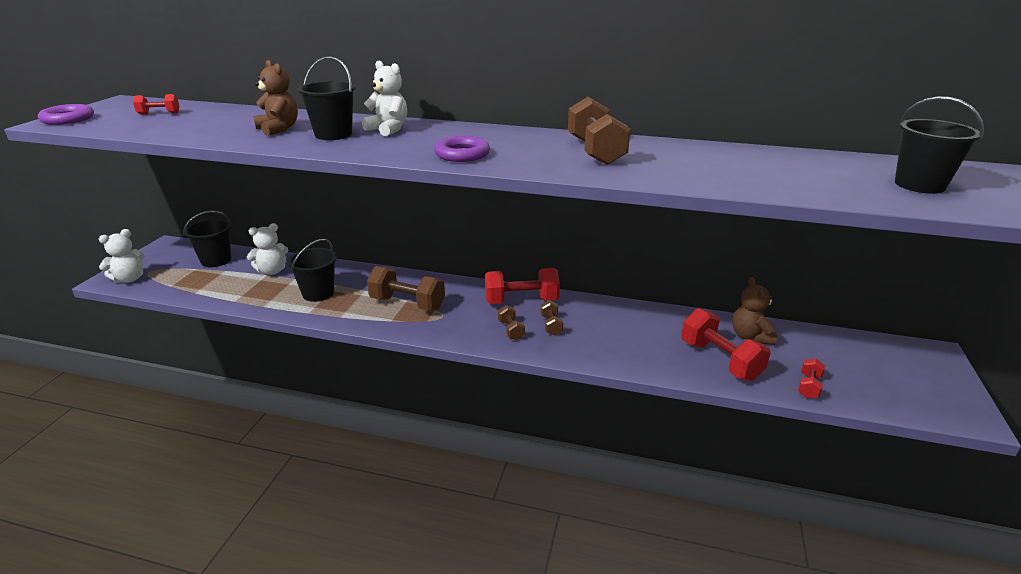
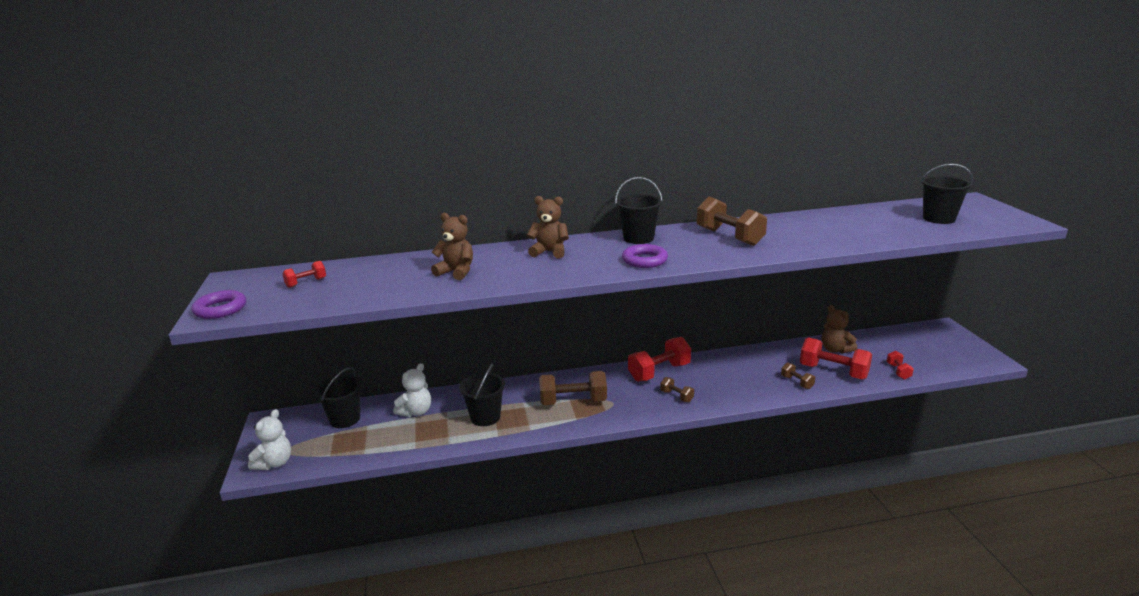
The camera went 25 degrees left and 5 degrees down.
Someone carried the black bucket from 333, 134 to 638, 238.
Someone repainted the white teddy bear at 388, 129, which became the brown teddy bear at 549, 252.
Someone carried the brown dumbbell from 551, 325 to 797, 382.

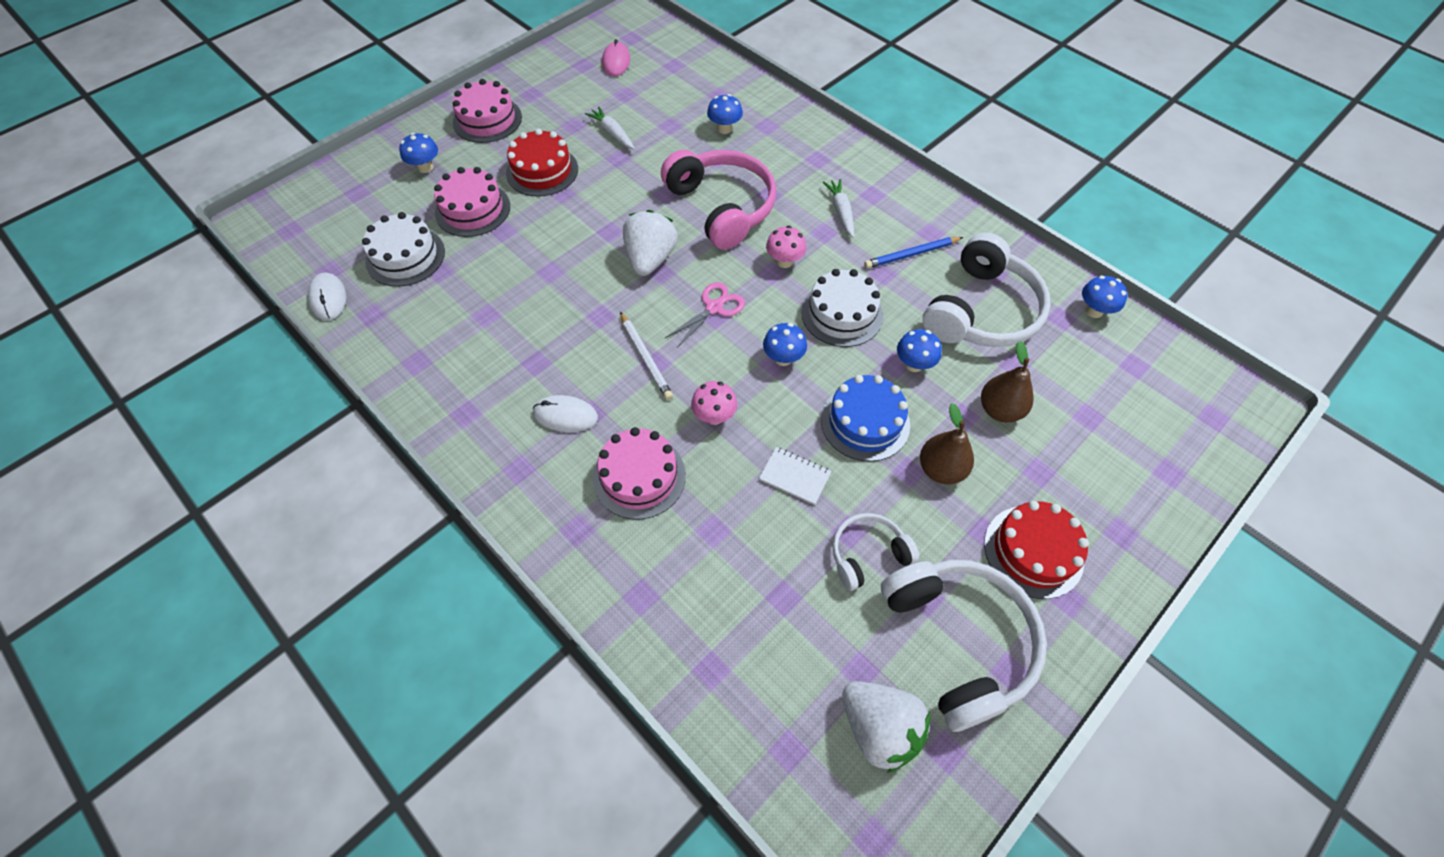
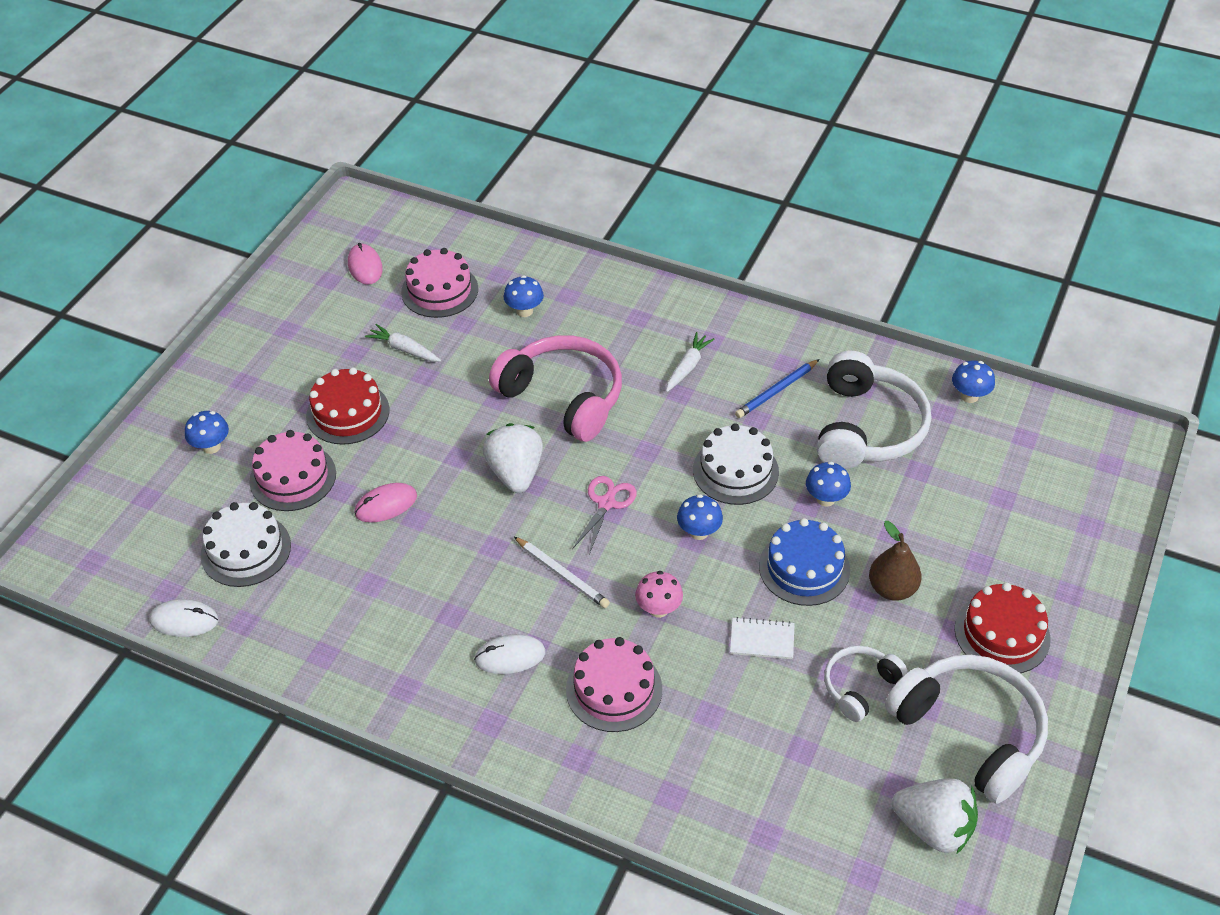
The camera went 20 degrees left and 10 degrees down.
Someone carried the pink cake from 487, 120 to 439, 290.
Someone rotated the white carrot at 841, 212 by 60 degrees clockwise.
Someone took away the pink mushroom at 784, 261.
Someone rotated the white mouse at 328, 298 by 45 degrees counterclockwise.
Someone took away the brown pear at 1000, 410.
Someone put down the pink mouse at 386, 505.

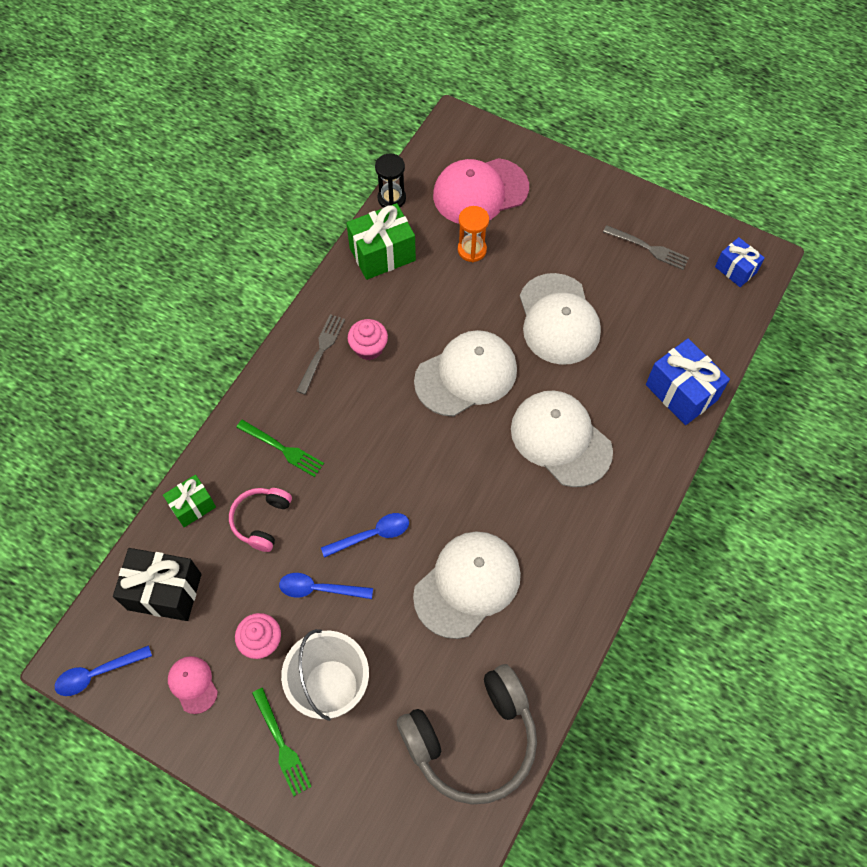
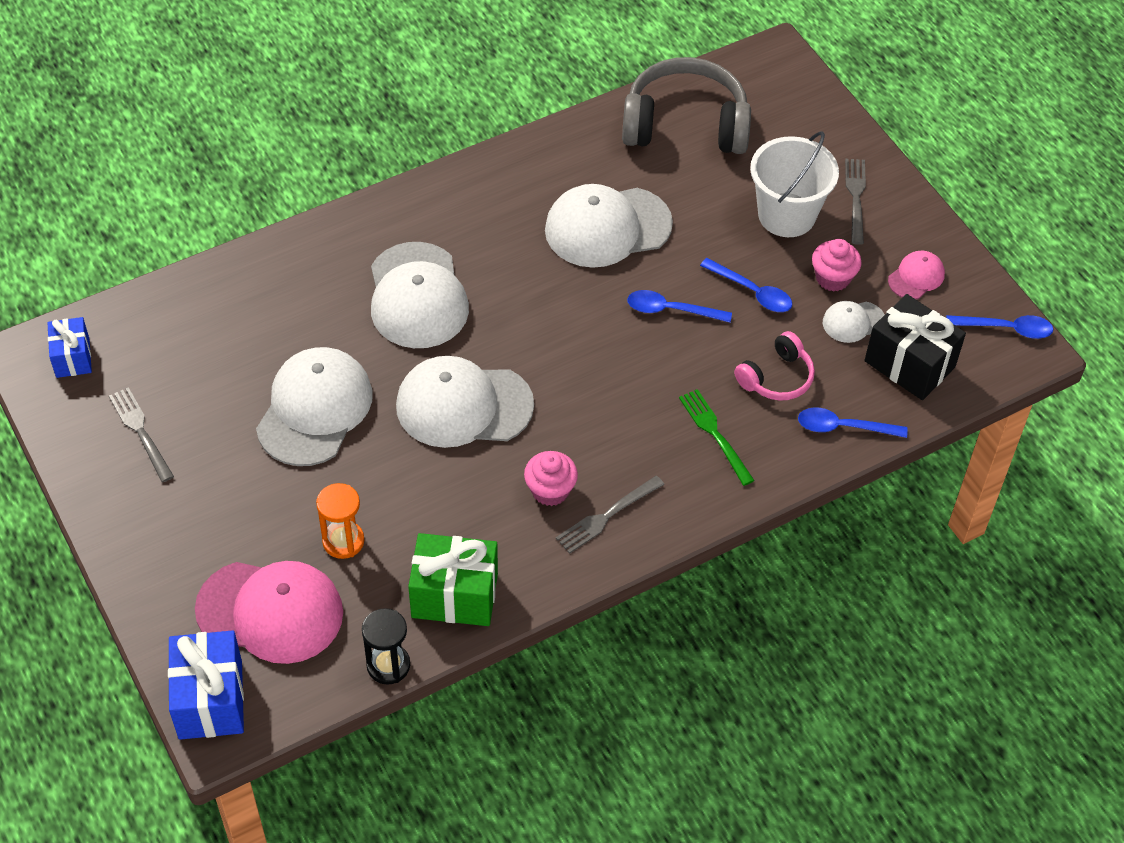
The camera went 150 degrees left and 10 degrees down.
Someone carried the blue gift from 681, 392 to 210, 699.
Someone swapped the green gift at 192, 506 for the blue spoon at 843, 427.
Someone rotated the pink cap at 193, 684 by 135 degrees counterclockwise.
Someone repainted the green fork at 281, 744, which became the grey fork at 855, 198.
Someone put down the white cap at 853, 322.

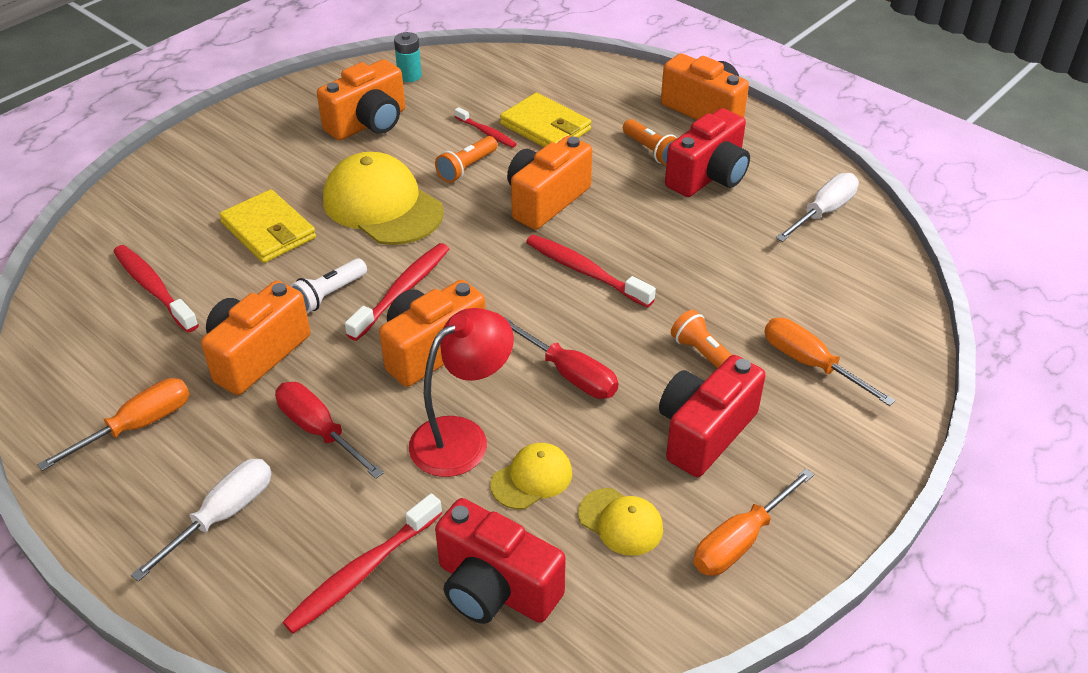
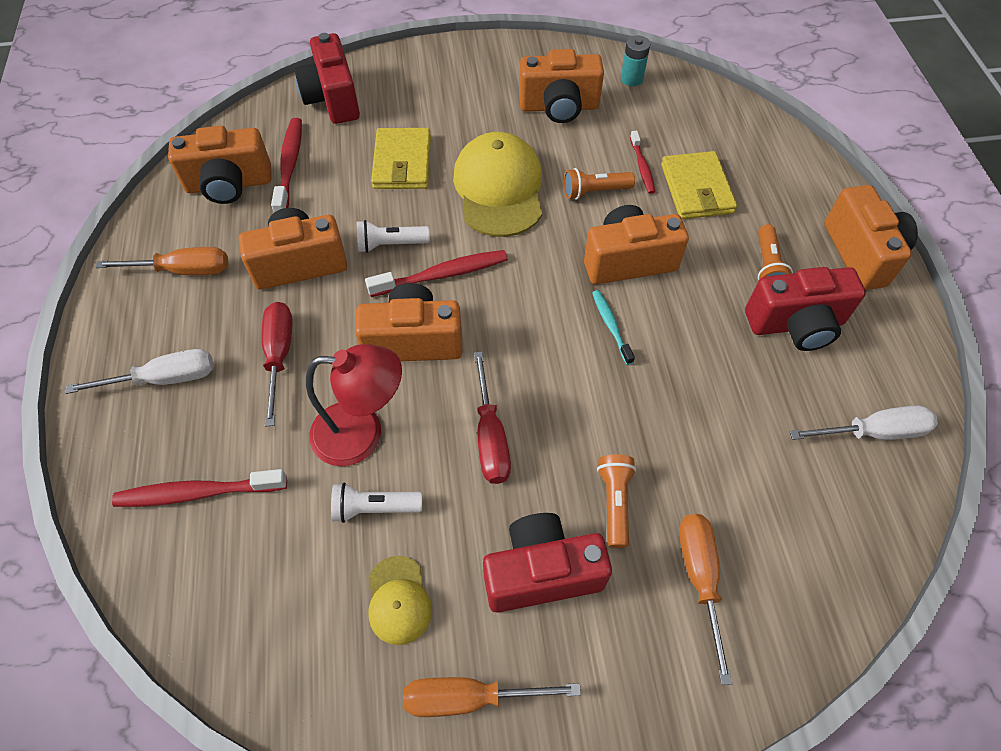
The camera went 40 degrees right and 15 degrees up.
Someone took away the red toothbrush at 585, 271.
Someone swapped the yellow cap at 532, 478 for the white flashlight at 374, 508.
Someone carried the red camera from 495, 588 to 332, 99.
Someone put down the orange camera at 229, 184.
Someone put down the turquoise toothbrush at 611, 326.

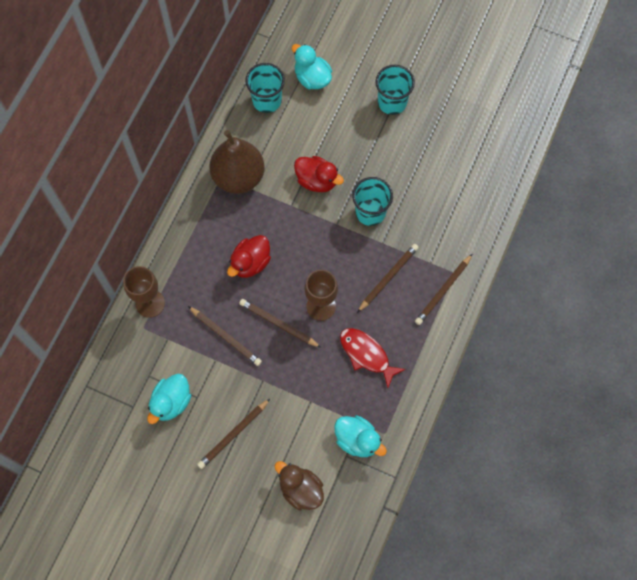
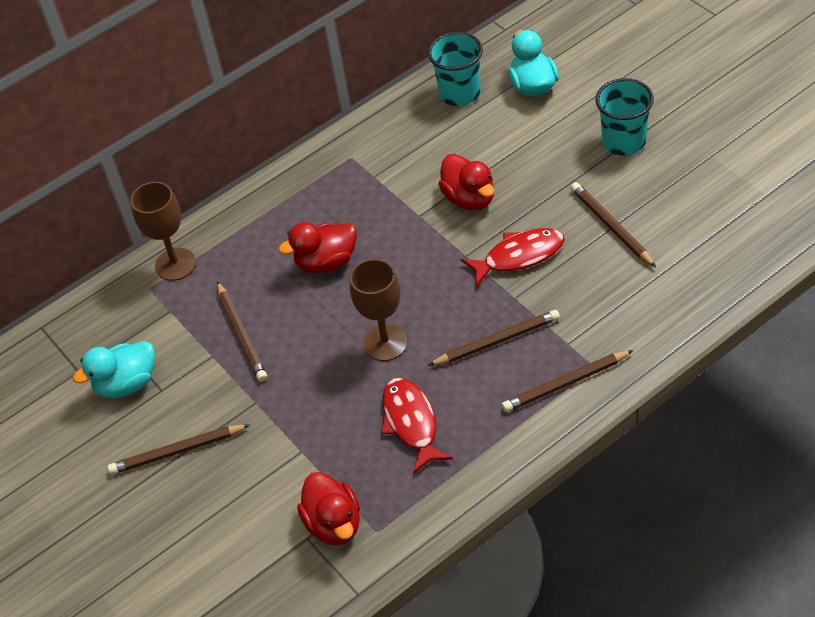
The camera went 35 degrees right and 20 degrees down.
Someone took away the brown pear at 238, 176.
Someone swapped the turquoise cup at 370, 212 for the red fish at 519, 256.
Someone carried the brown pencil from 278, 324 to 611, 226.
Someone repainted the turquoise duck at 357, 440, which became the red duck at 334, 524.
Someone took away the brown duck at 300, 489.

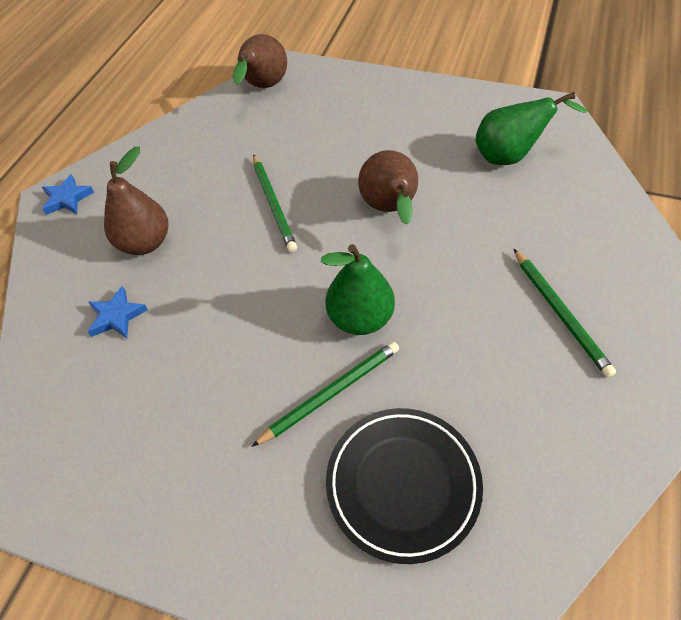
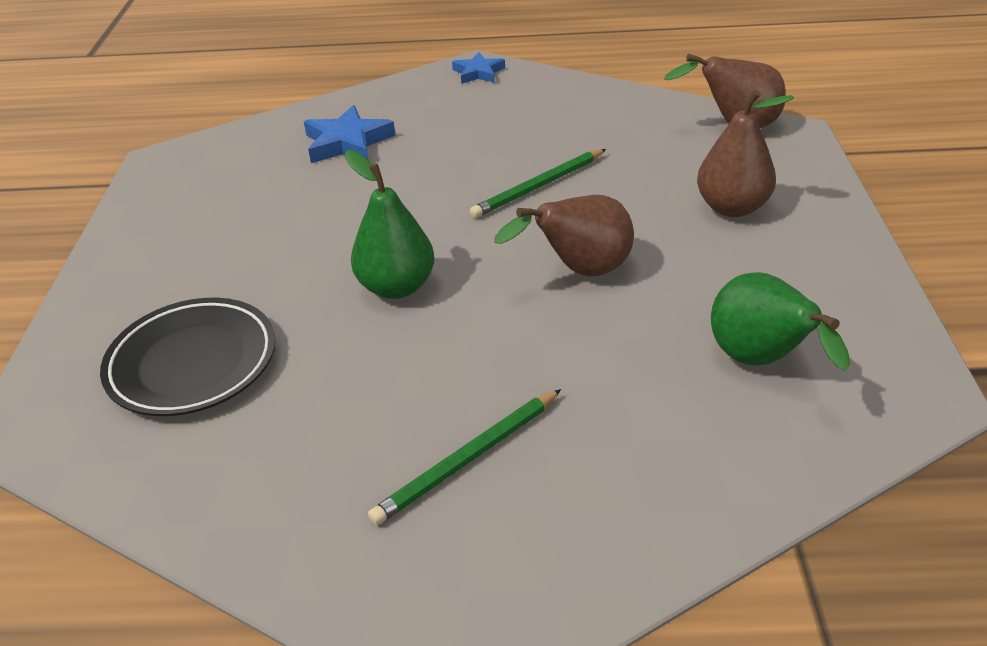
The camera went 70 degrees right and 15 degrees down.
Someone carried the brown pear from 145, 243 to 732, 207.
Someone scaled the blue star at 116, 316 by 1.55.
Someone took away the green pencil at 331, 393.

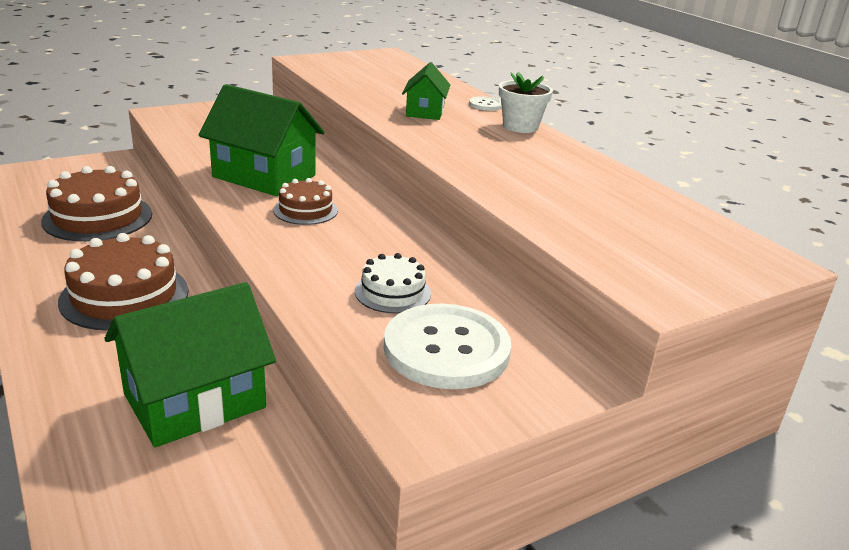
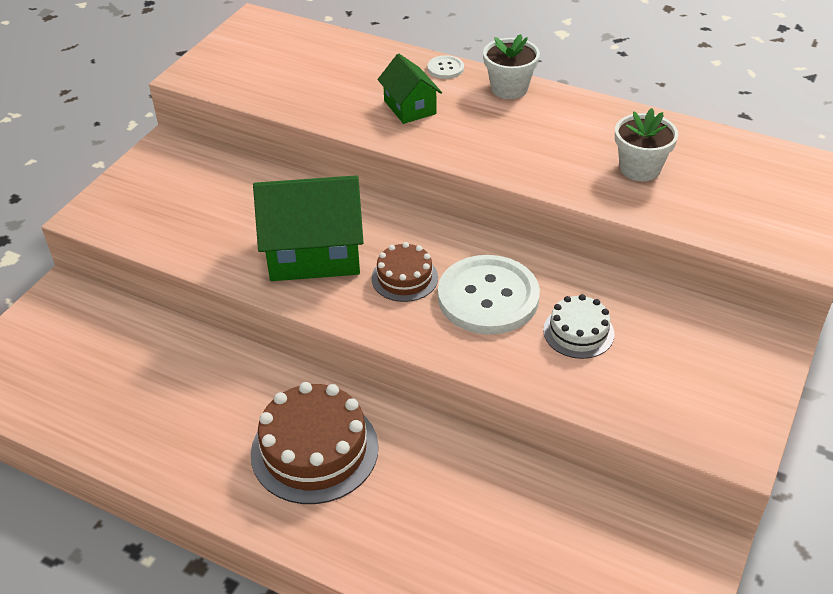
The camera went 30 degrees left and 15 degrees up.
Someone took away the brown cake at 98, 217.
Someone took away the green house at 195, 401.
Someone carried the white button from 446, 349 to 488, 297.
Someone put down the white flower pot at 640, 168.

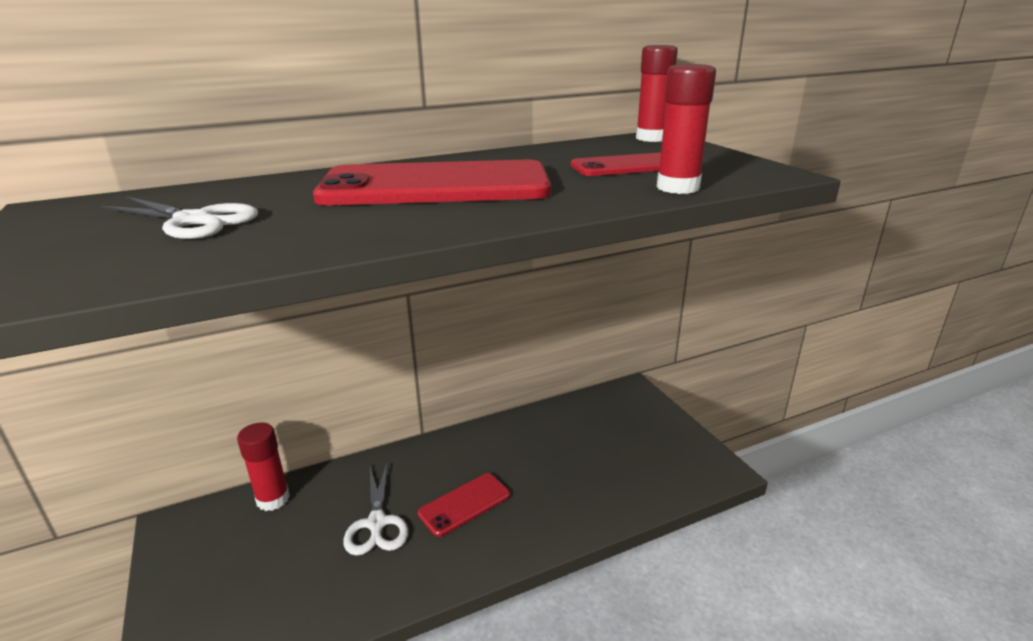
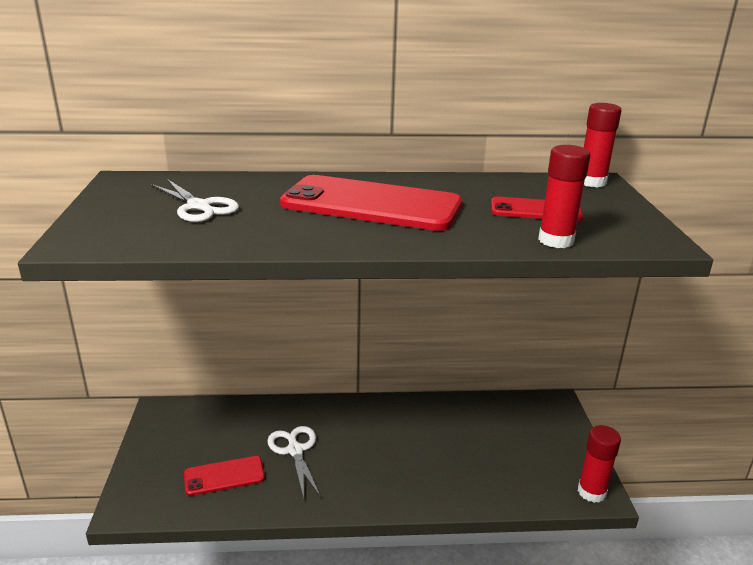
The camera went 20 degrees right and 0 degrees up.
Someone carried the red glue stick from 273, 499 to 591, 492.
Someone rotated the white scissors at 377, 523 by 150 degrees clockwise.
Someone carried the red phone from 464, 504 to 224, 476.

